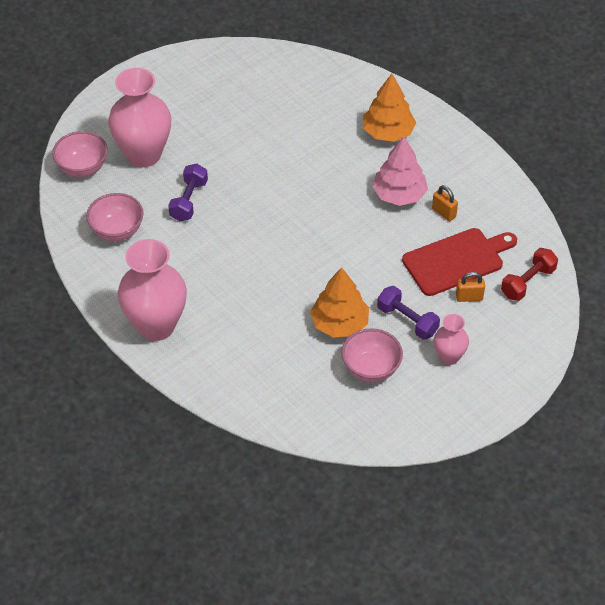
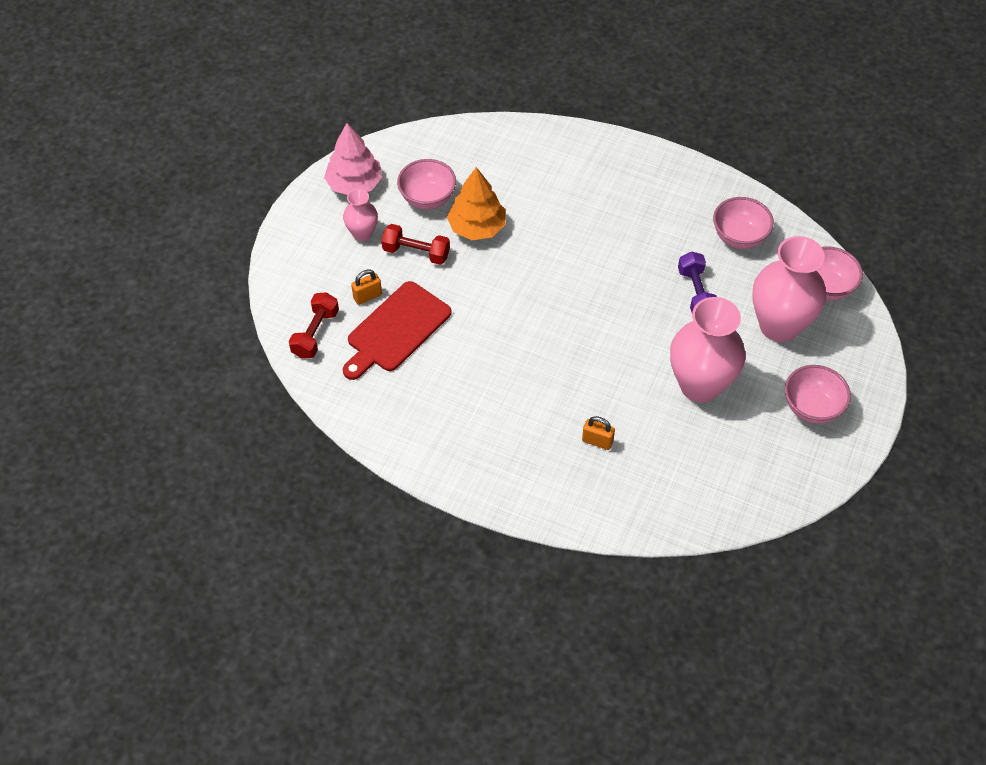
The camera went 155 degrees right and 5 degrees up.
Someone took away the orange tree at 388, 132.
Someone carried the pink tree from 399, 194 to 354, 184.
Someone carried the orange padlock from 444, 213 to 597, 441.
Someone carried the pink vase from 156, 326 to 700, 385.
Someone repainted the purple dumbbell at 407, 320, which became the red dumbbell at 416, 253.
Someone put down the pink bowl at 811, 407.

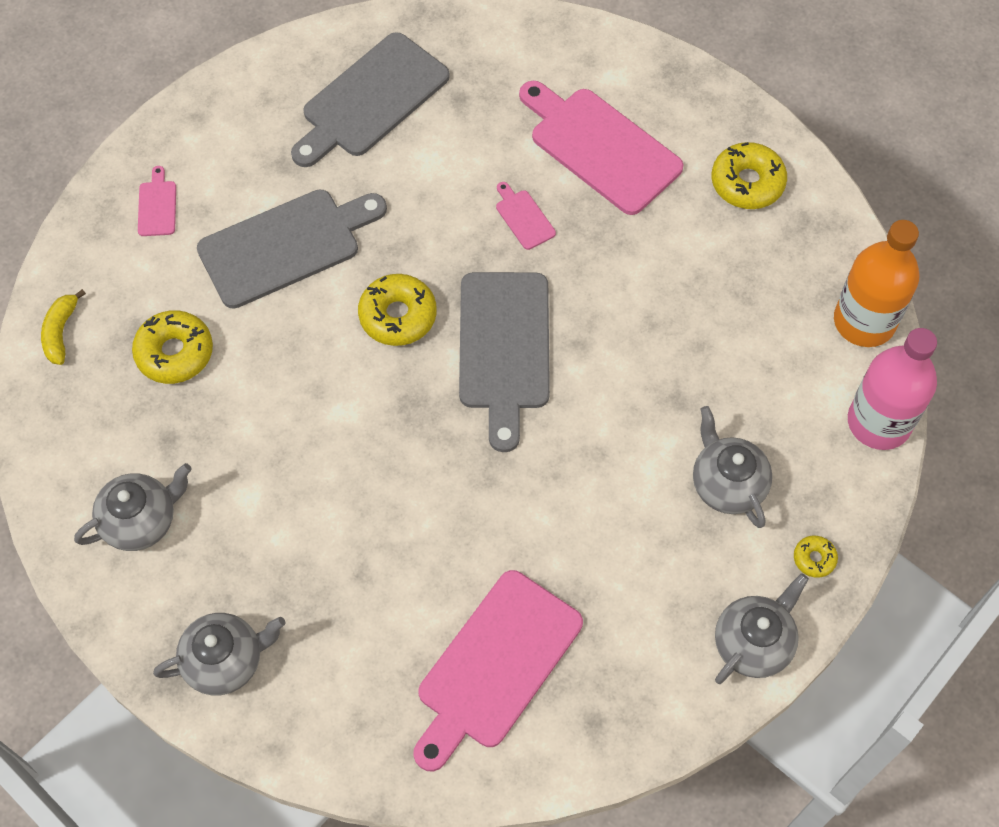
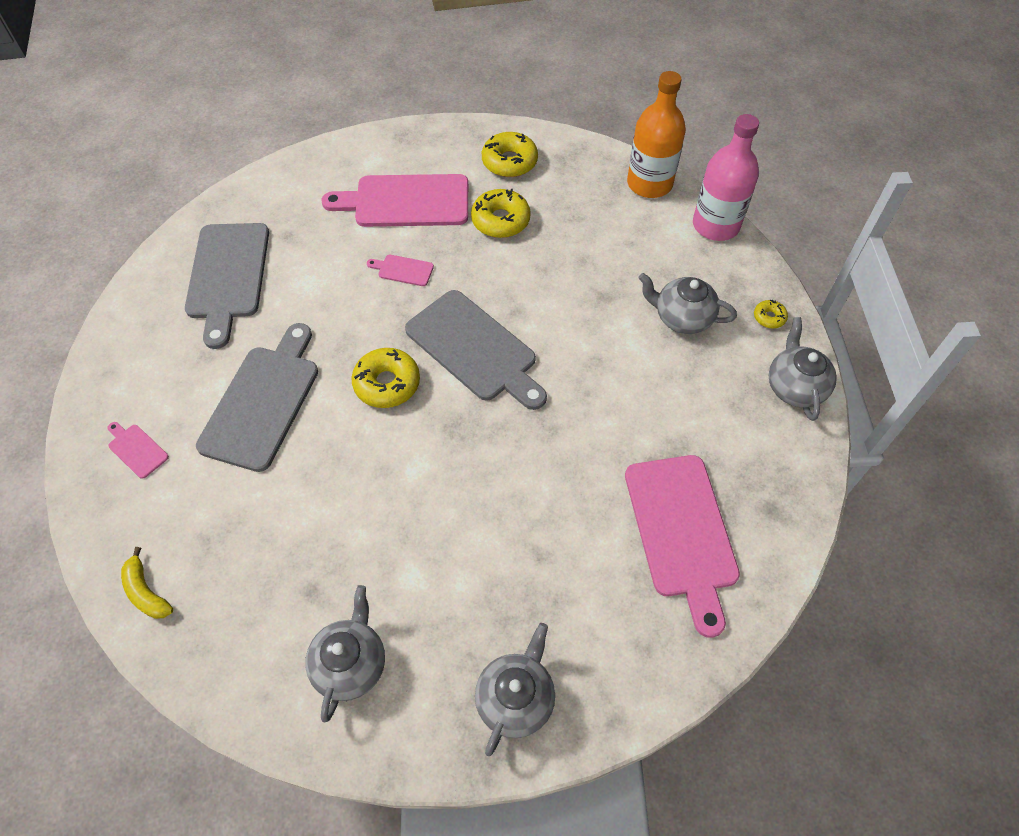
The camera went 45 degrees left and 5 degrees down.
Someone carried the yellow donut from 175, 353 to 500, 220.

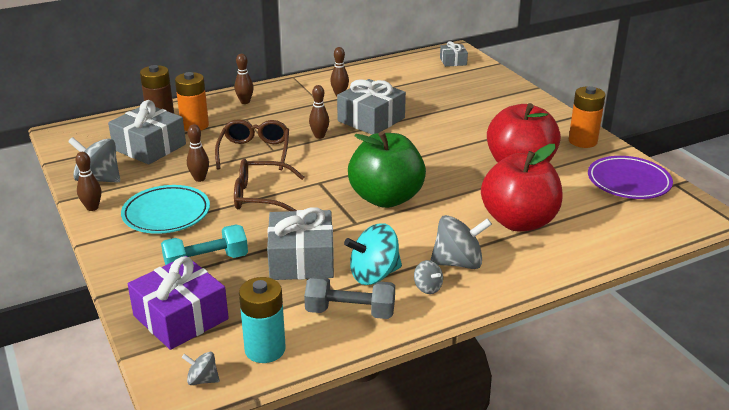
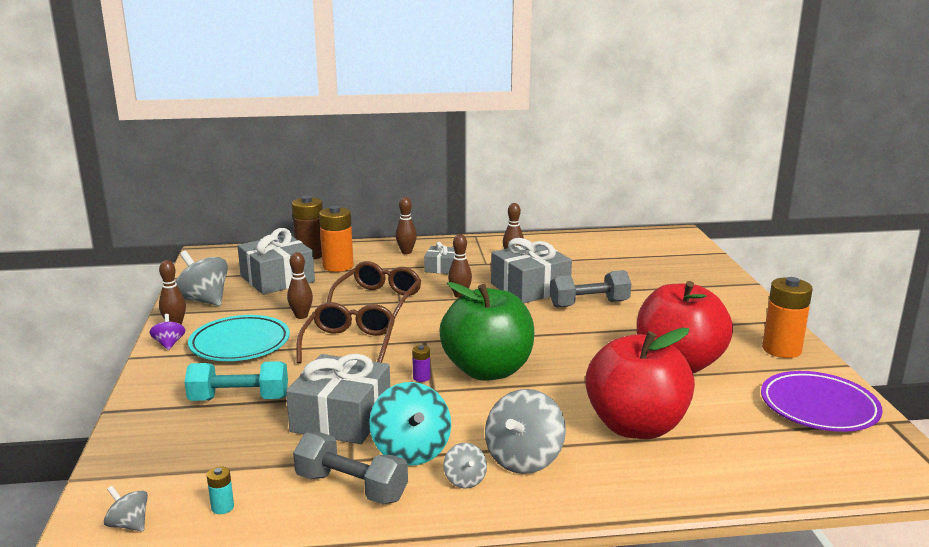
The camera went 20 degrees right and 10 degrees down.
Someone carried the grey gift from 453, 61 to 442, 268.
Someone rotated the brown glasses at 260, 196 by 75 degrees clockwise.
Someone rotated the grey spinning top at 458, 263 by 105 degrees clockwise.
Someone rotated the turquoise spinning top at 374, 275 by 105 degrees counterclockwise.
Someone took away the purple gift at 181, 317.
Someone scaled the turquoise battery at 265, 349 by 0.43.
Someone put down the grey dumbbell at 589, 304.
Someone put down the purple spinning top at 169, 344.
Someone put down the purple battery at 421, 377.

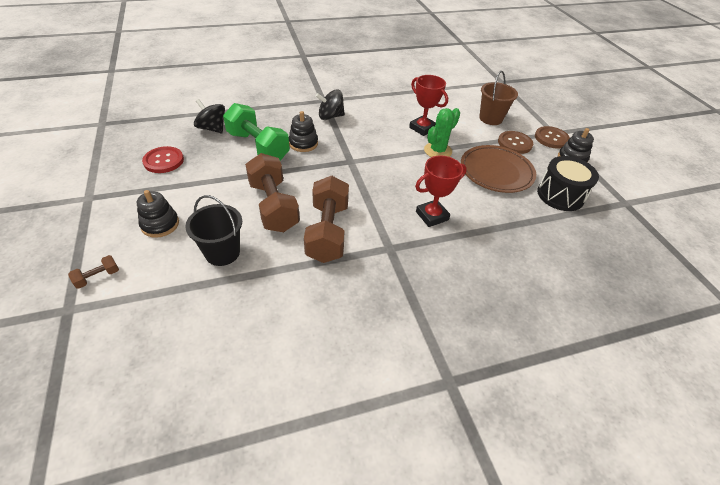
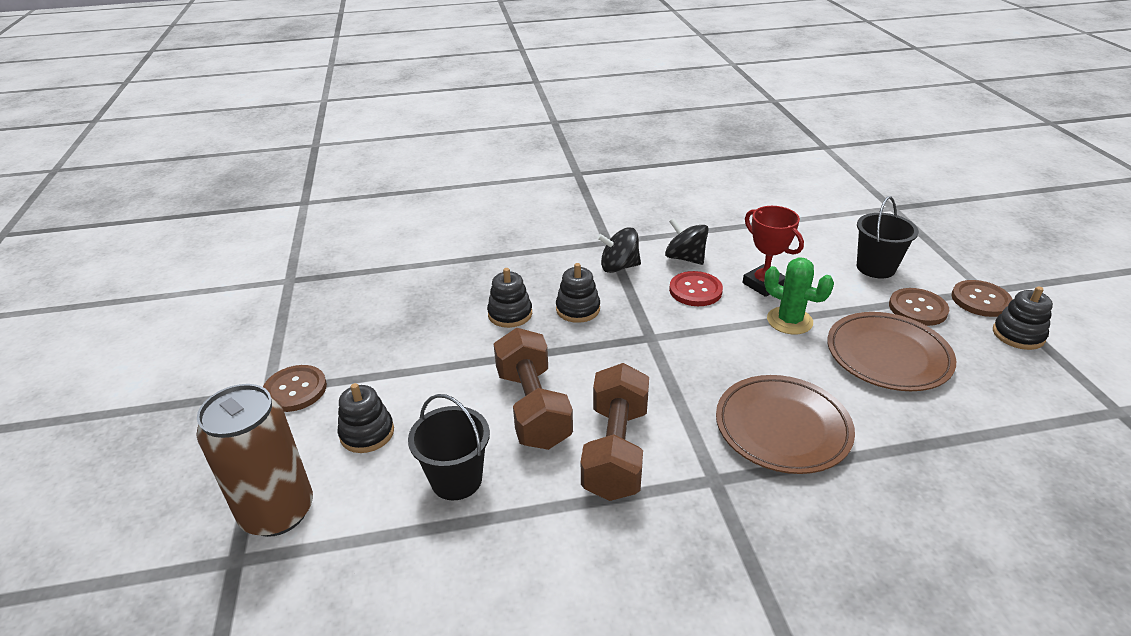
The camera went 10 degrees right and 10 degrees down.
Someone repainted the brown bucket at 490, 118, which became the black bucket at 875, 268.
Someone carried the black spinning top from 212, 128 to 685, 258.
Someone swapped the green dumbbell at 258, 146 for the black stacking toy at 510, 314.
Someone rotated the green cactus at 438, 151 by 75 degrees clockwise.
Someone carried the red button from 163, 161 to 695, 290.
Someone swapped the red trophy at 432, 216 for the brown plate at 782, 428.
Someone took away the black drum at 560, 195.
Someone swapped the brown dumbbell at 97, 277 for the brown can at 278, 512.
Someone put down the brown button at 295, 390.

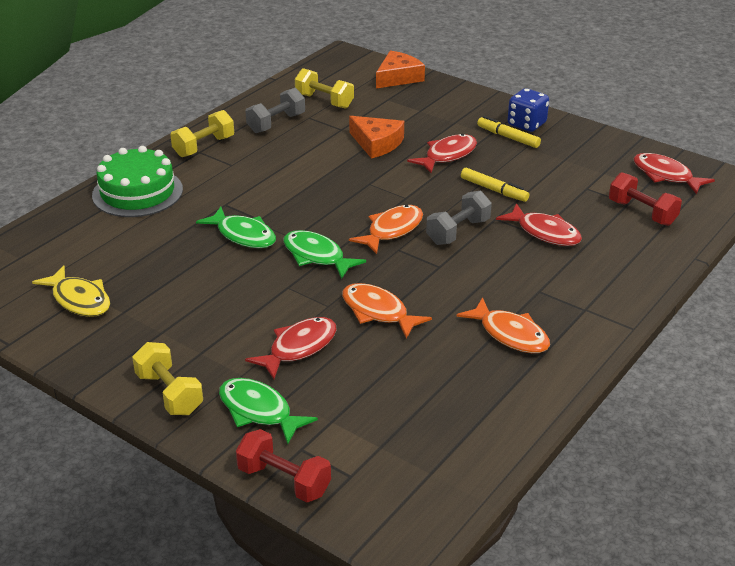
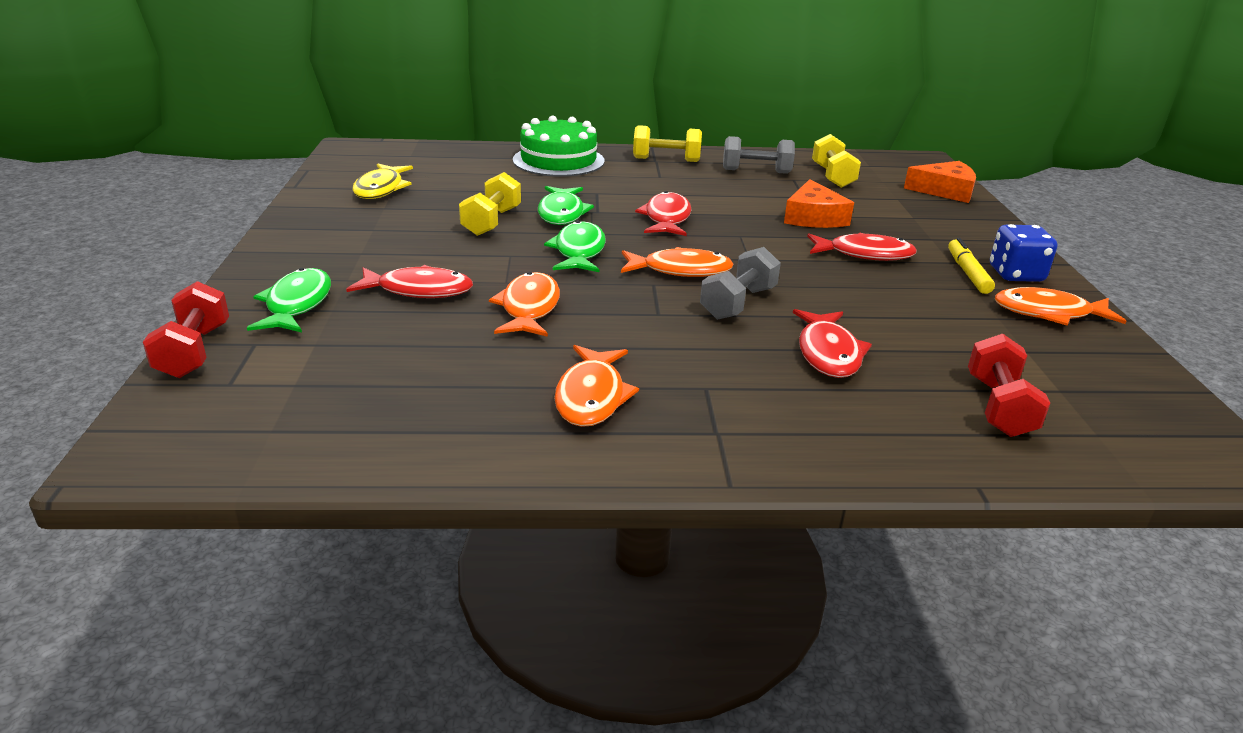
The camera went 50 degrees right and 5 degrees down.
Someone carried the red fish from 665, 175 to 666, 218.
Someone took away the yellow marker at 494, 190.
Someone rotated the grey dumbbell at 458, 232 by 60 degrees counterclockwise.
Someone carried the yellow dumbbell from 169, 393 to 492, 222.
Someone put down the orange fish at 1048, 313.

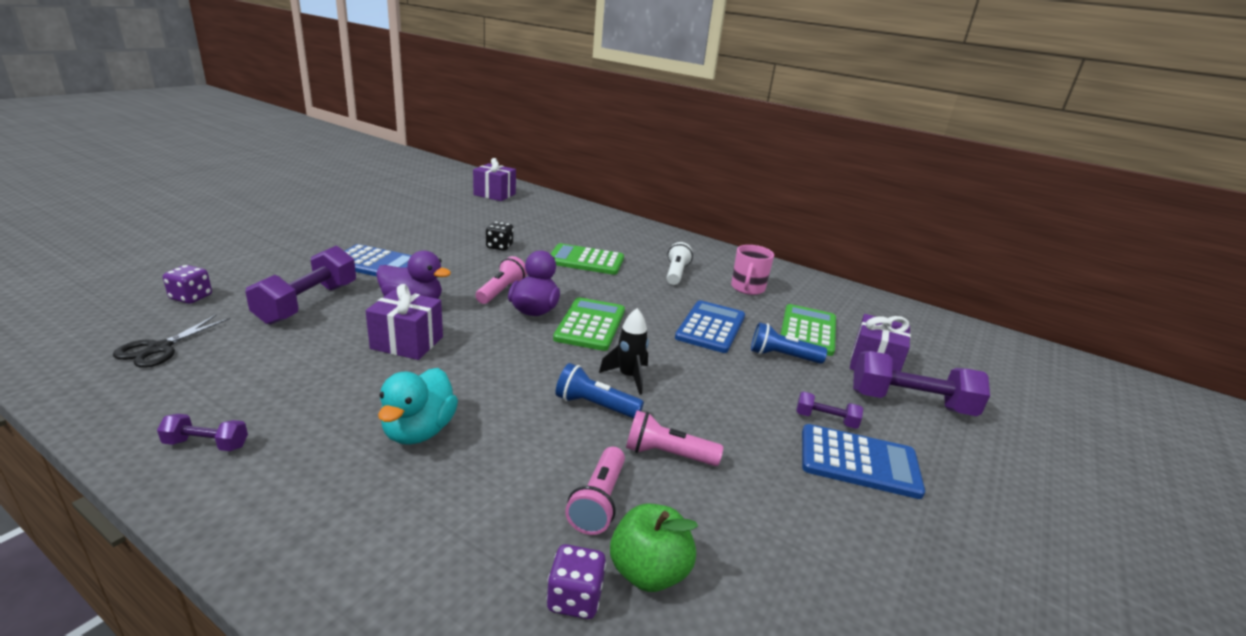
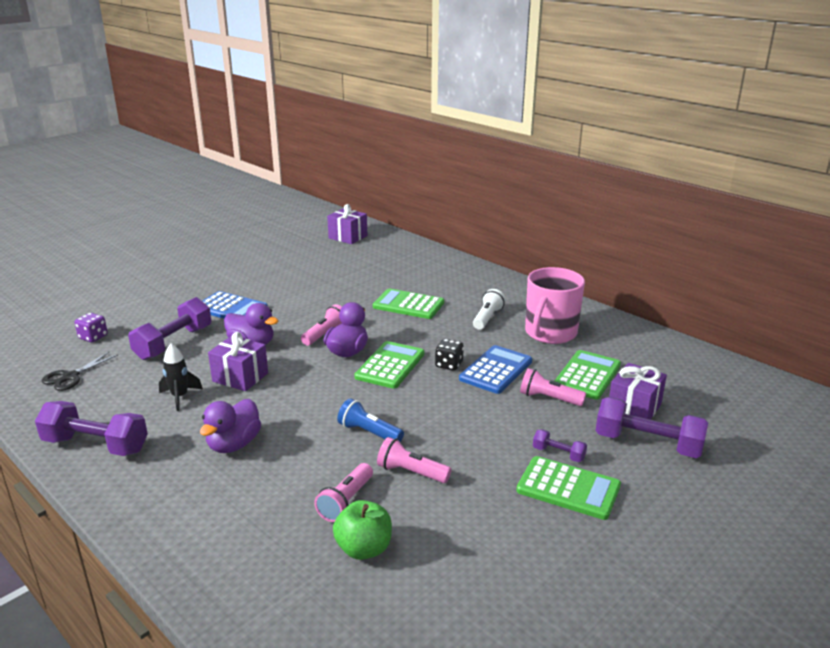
The camera went 15 degrees right and 0 degrees up.
Someone carried the black dice from 499, 246 to 449, 365.
Someone scaled the pink mug at 747, 288 by 1.63.
Someone carried the black rocket from 628, 377 to 180, 397.
Someone repainted the blue flashlight at 782, 356, which became the pink flashlight at 549, 398.
Someone repainted the turquoise duck at 419, 431, which became the purple duck at 234, 444.
Someone scaled the purple dumbbell at 206, 444 by 2.05.
Someone repainted the blue calculator at 859, 462, which became the green calculator at 568, 488.
Someone took away the purple dice at 575, 598.

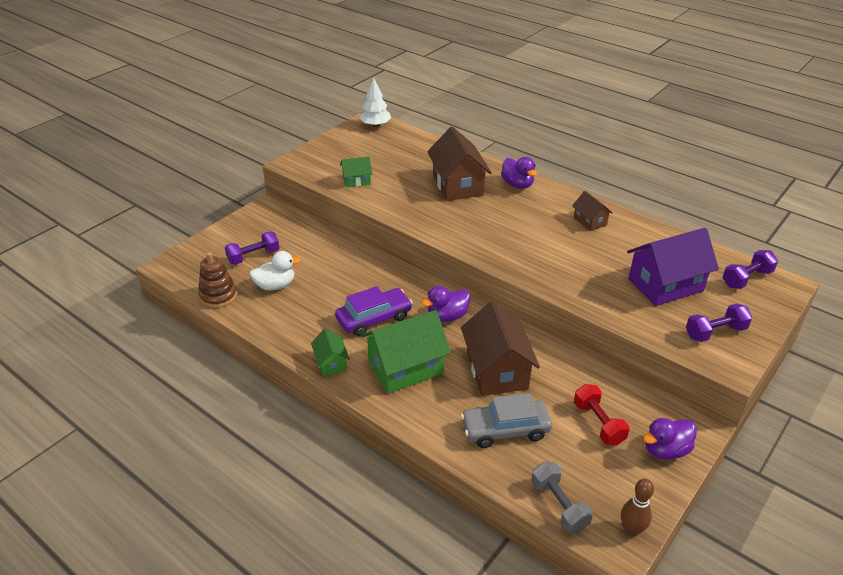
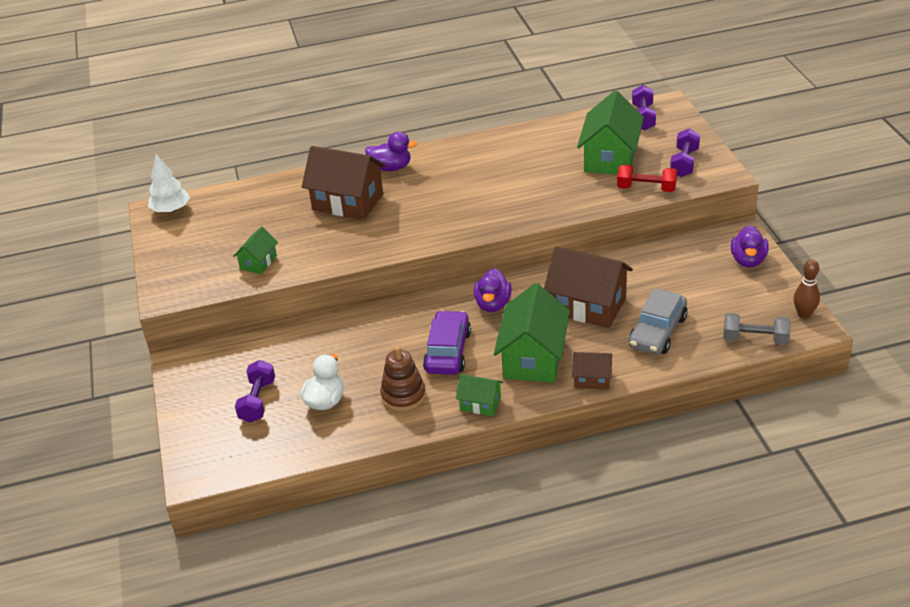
The camera went 50 degrees left and 0 degrees up.
Someone carried the brown house from 590, 221 to 592, 379.
Someone repainted the purple house at 665, 285, which became the green house at 610, 158.
Someone carried the brown stacking toy from 218, 296 to 403, 396.
Someone carried the red dumbbell from 598, 423 to 646, 189.

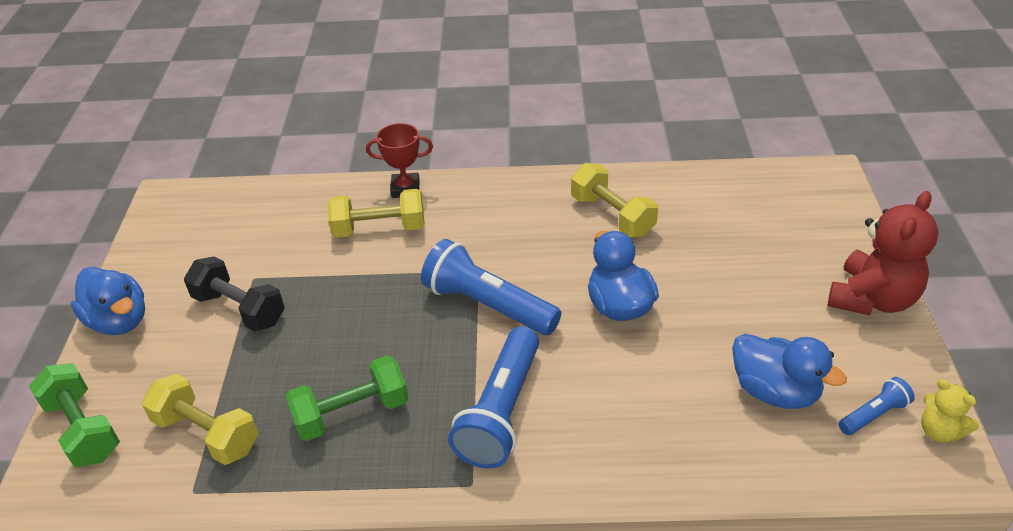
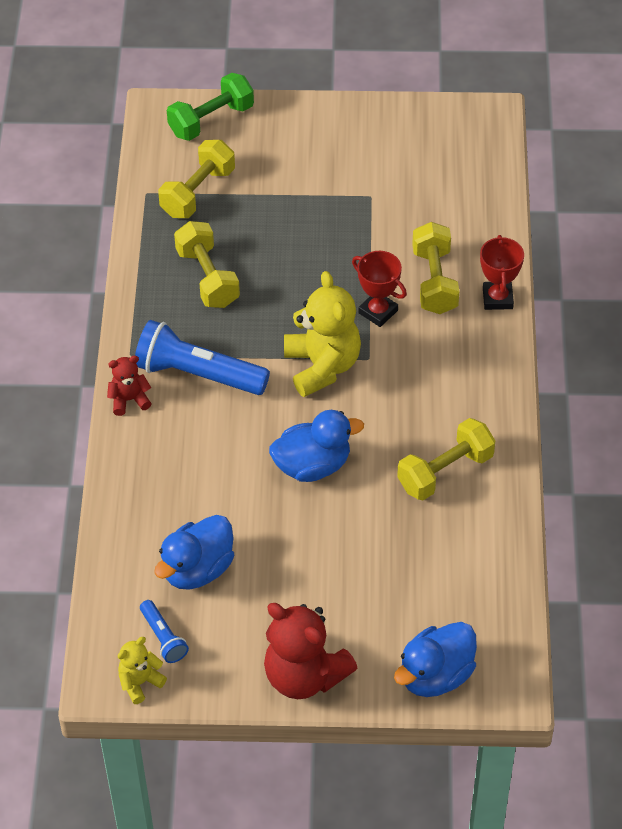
The camera went 90 degrees right and 10 degrees up.
Someone swapped the blue flashlight at 488, 305 for the yellow teddy bear at 322, 366.
Someone took away the black dumbbell at 239, 309.
Someone carried the blue duck from 119, 321 to 435, 675.
Someone repainted the green dumbbell at 351, 413, which became the yellow dumbbell at 207, 278.
Someone put down the red trophy at 378, 312.
Someone put down the red teddy bear at 129, 400.

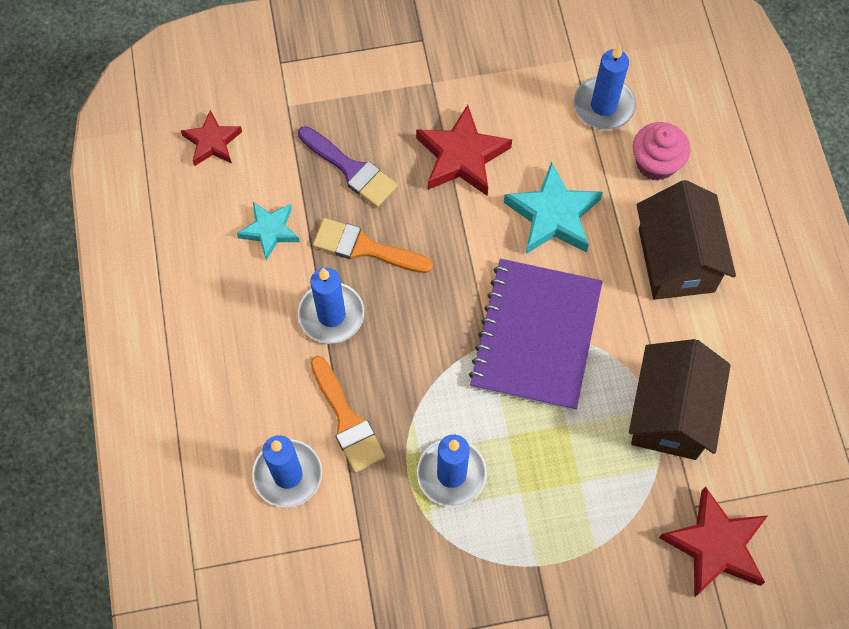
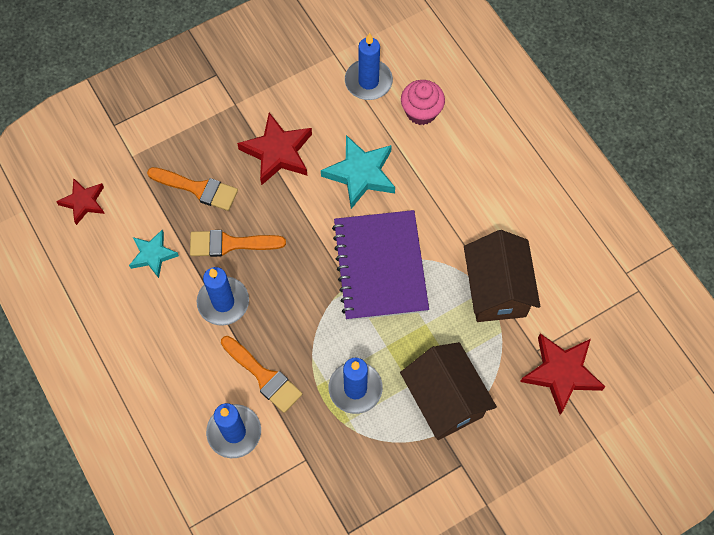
The camera went 20 degrees left and 0 degrees up.
Someone repainted the purple brush at 350, 169, which became the orange brush at 198, 189.
Someone carried the brown house from 676, 260 to 444, 400.

